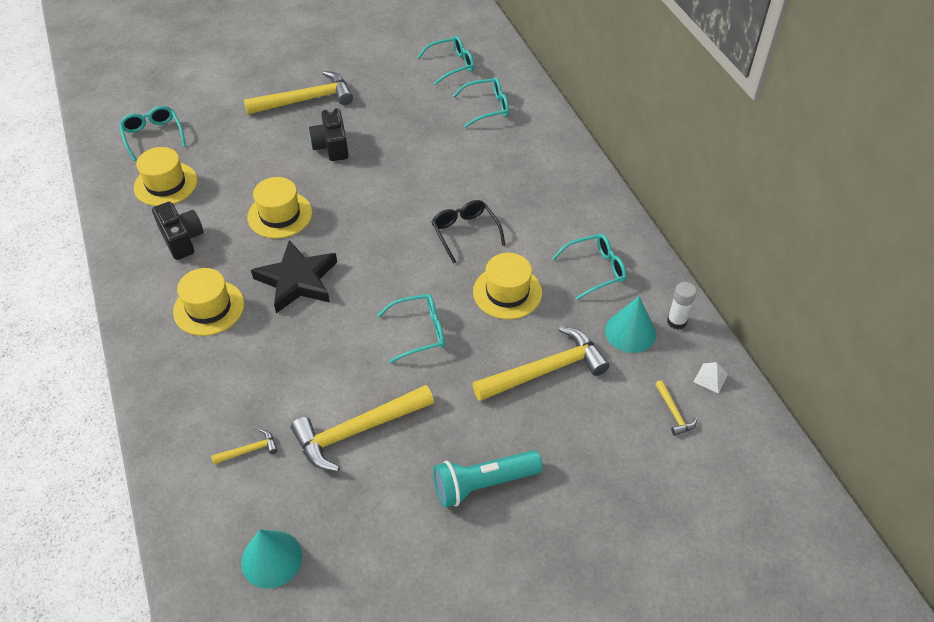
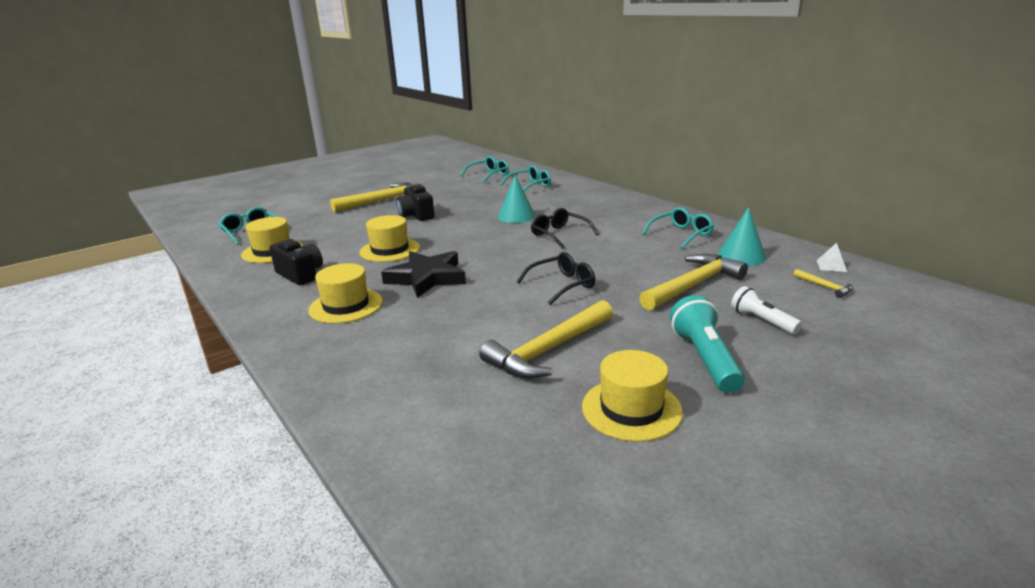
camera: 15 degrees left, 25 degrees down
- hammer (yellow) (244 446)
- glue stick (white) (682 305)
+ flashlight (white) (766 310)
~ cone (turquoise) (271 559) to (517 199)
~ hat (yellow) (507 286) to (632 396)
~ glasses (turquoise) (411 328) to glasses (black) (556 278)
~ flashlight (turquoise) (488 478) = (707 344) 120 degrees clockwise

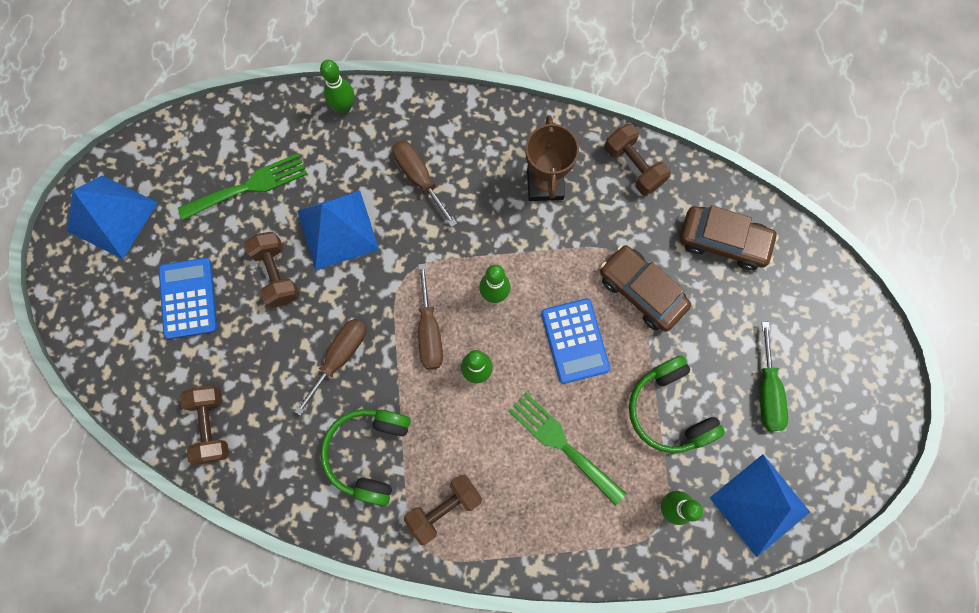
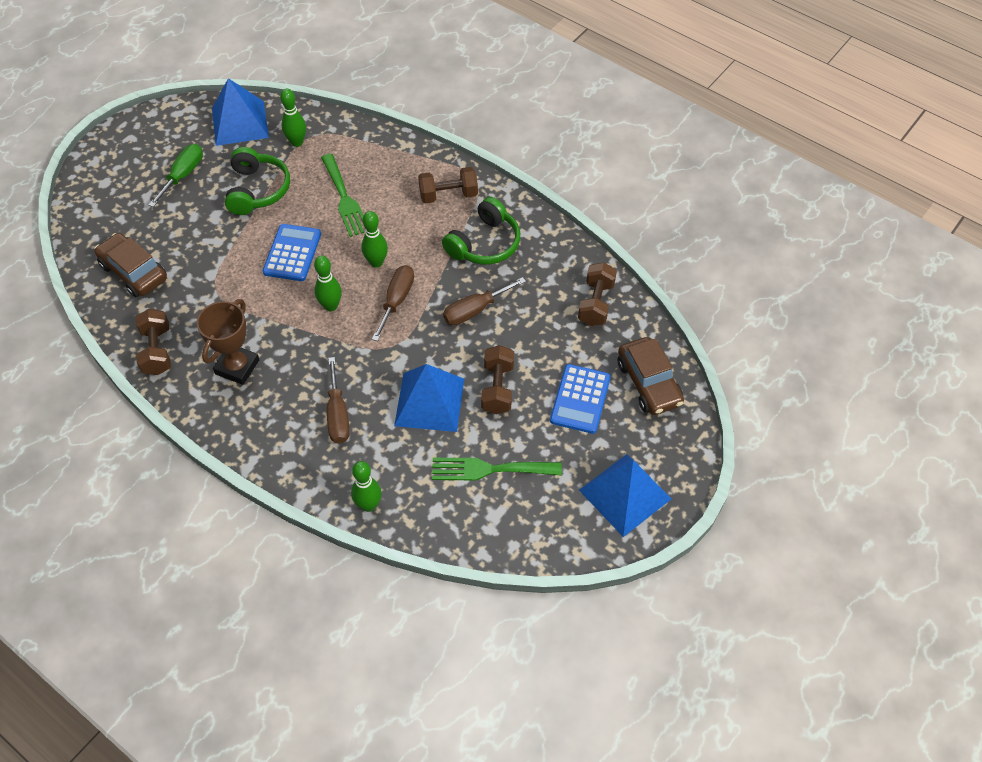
camera: 155 degrees left, 20 degrees down
~ car (brown) (645 288) to (651 376)

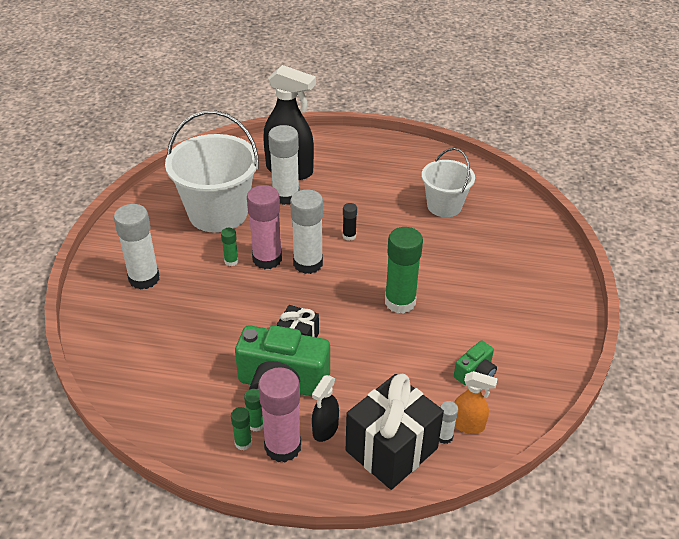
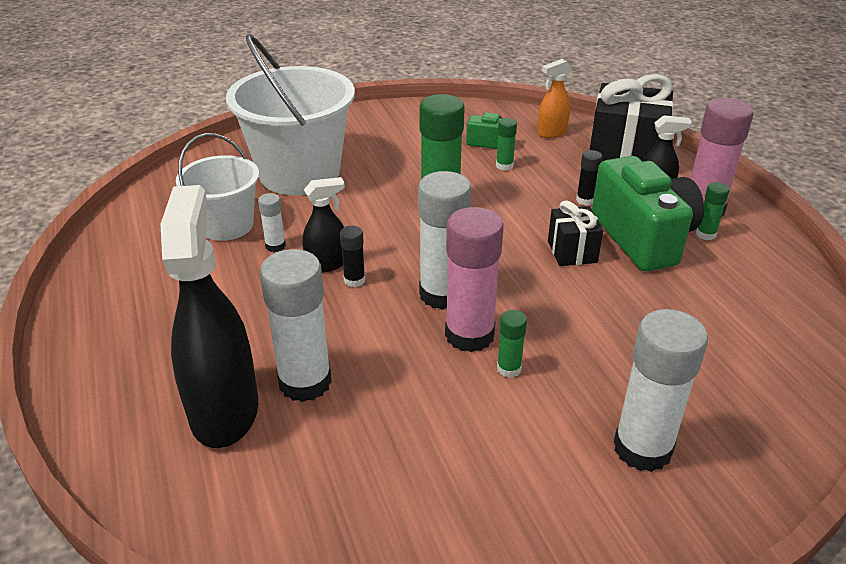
camera: 120 degrees left, 5 degrees down
+ spray bottle (black) (323 225)
+ glue stick (black) (589 177)
~ bucket (white) (212 172) to (290 114)
~ glue stick (green) (241 428) to (506 144)
~ glue stick (white) (448 422) to (272 222)
~ spray bottle (orange) (476 402) = (554 98) 105 degrees counterclockwise

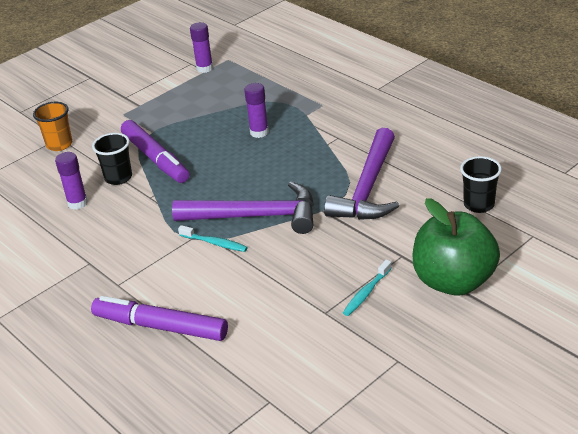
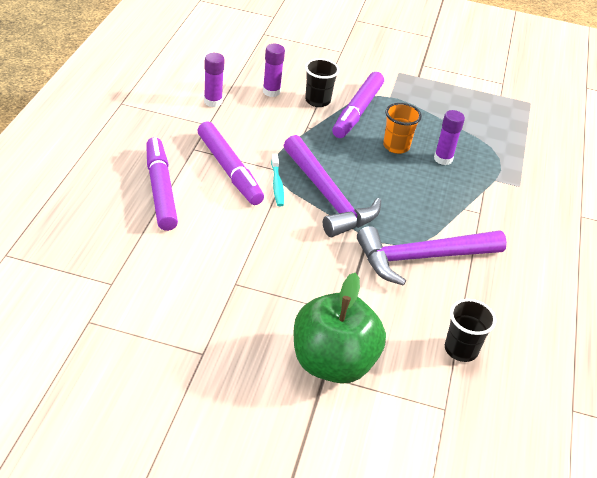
camera: 50 degrees right, 5 degrees up
- toothbrush (turquoise) (367 288)
+ marker (purple) (231 163)
~ cup (orange) (52 126) to (402 128)
~ glue stick (purple) (201 47) to (214 80)

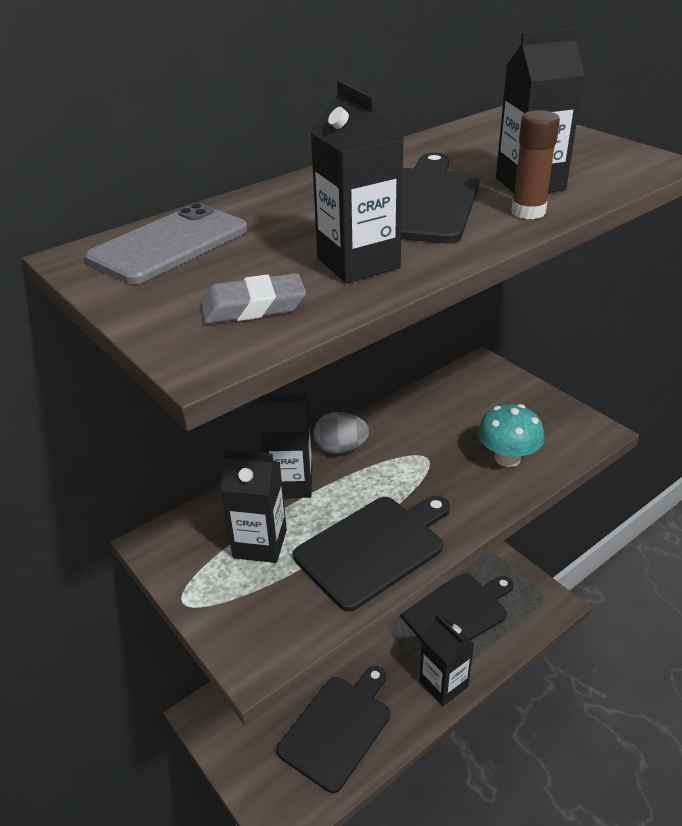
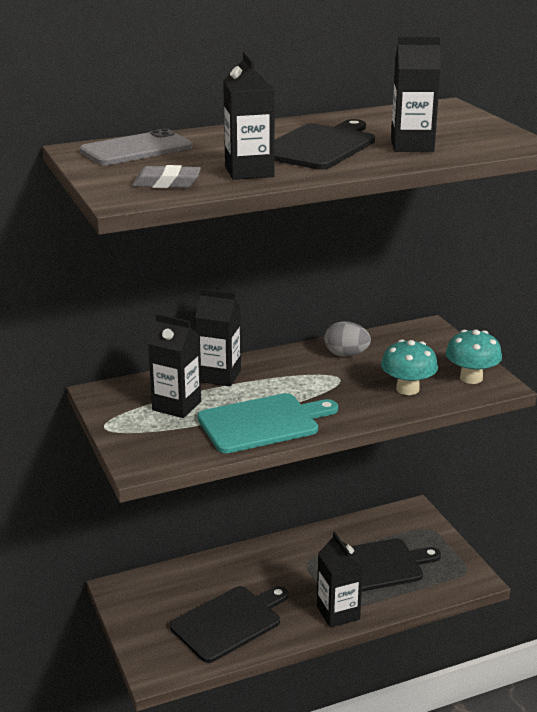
camera: 15 degrees right, 10 degrees down
- glue stick (brown) (535 164)
+ mushroom (turquoise) (474 357)
~ egg (grey) (341 433) to (347 338)
~ cutting board (black) (371 553) to cutting board (turquoise) (267 423)

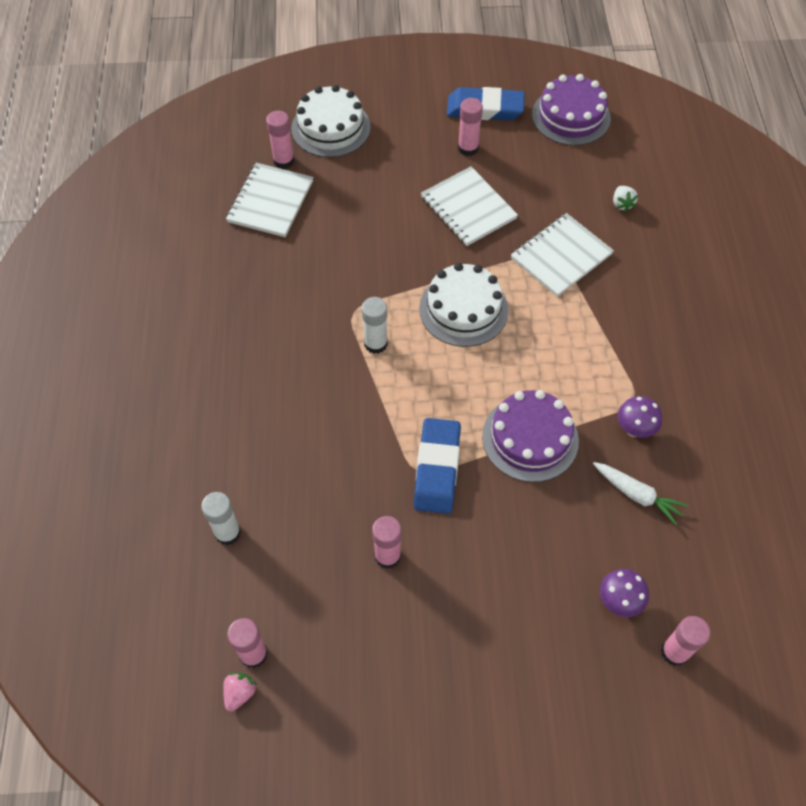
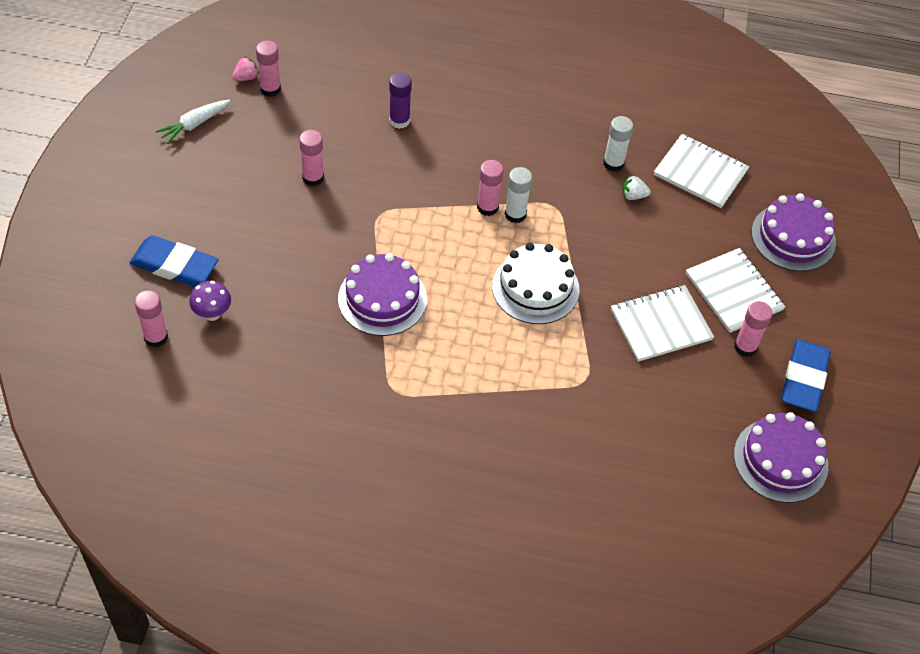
camera: 100 degrees right, 5 degrees down
- mushroom (purple) (640 417)
+ glue stick (purple) (400 101)
~ glue stick (white) (221 518) to (618 144)
~ glue stick (pink) (280 140) to (490 188)
~ eraser (blue) (437 466) to (174 261)
~ notebook (white) (562 255) to (735 290)
~ carrot (white) (640 493) to (193 122)
~ strawberry (white) (625 199) to (636 188)
~ cake (white) (331 121) to cake (purple) (794 232)
~ strawberry (pink) (240 692) = (245 68) 75 degrees counterclockwise

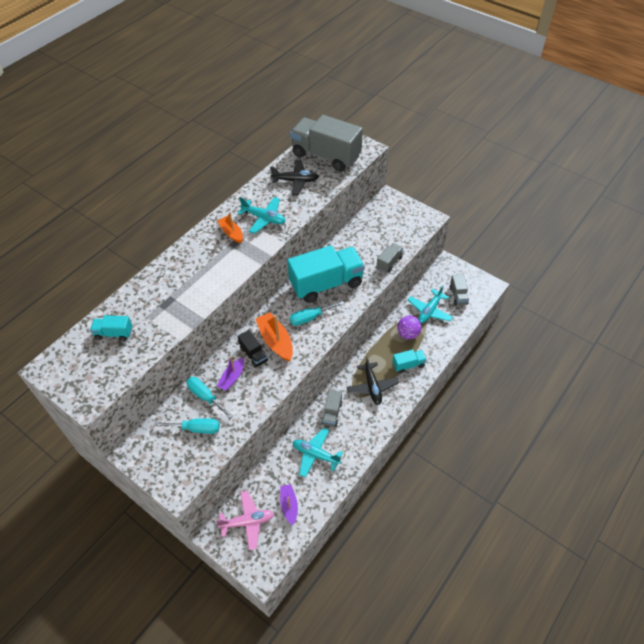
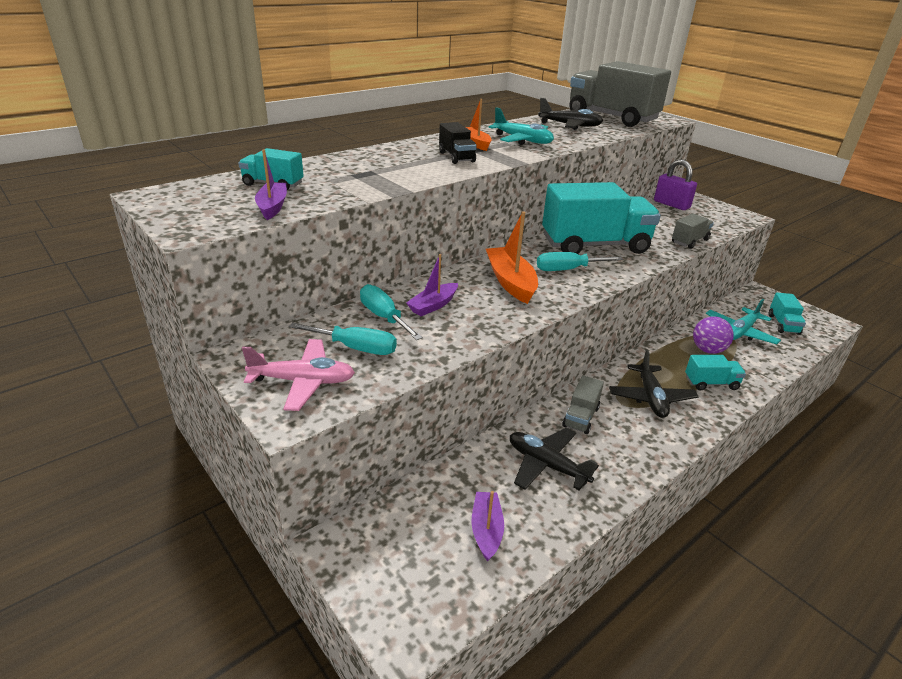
camera: 10 degrees right, 20 degrees down
+ boat (purple) (271 185)
+ padlock (purple) (675 184)
~ plane (pink) (245 520) to (298 375)
~ truck (black) (253 349) to (458 143)
~ plane (turquoise) (318 453) to plane (black) (554 459)
~ truck (grey) (459 290) to truck (turquoise) (787 314)

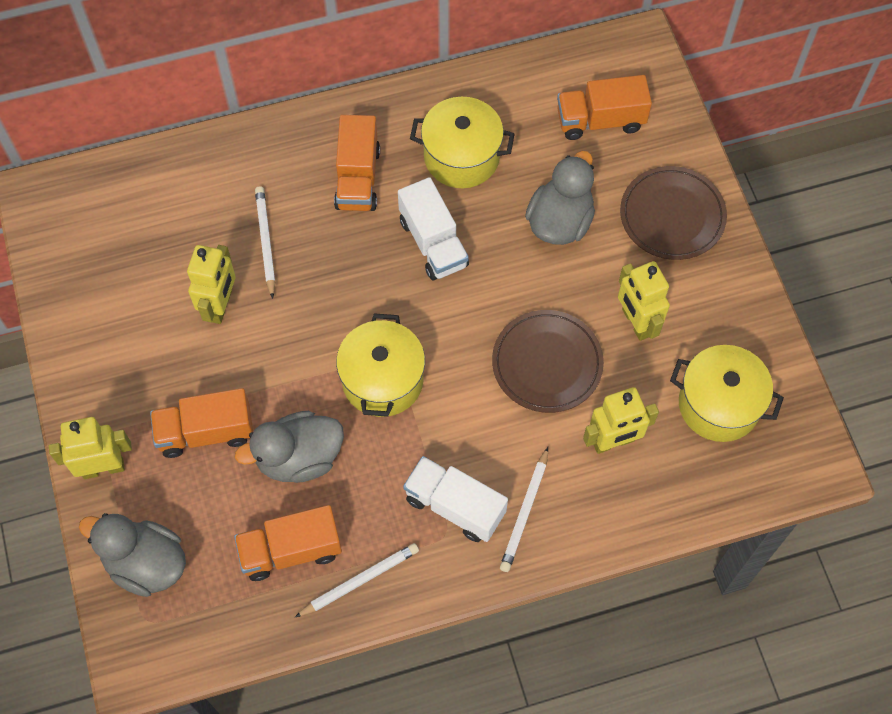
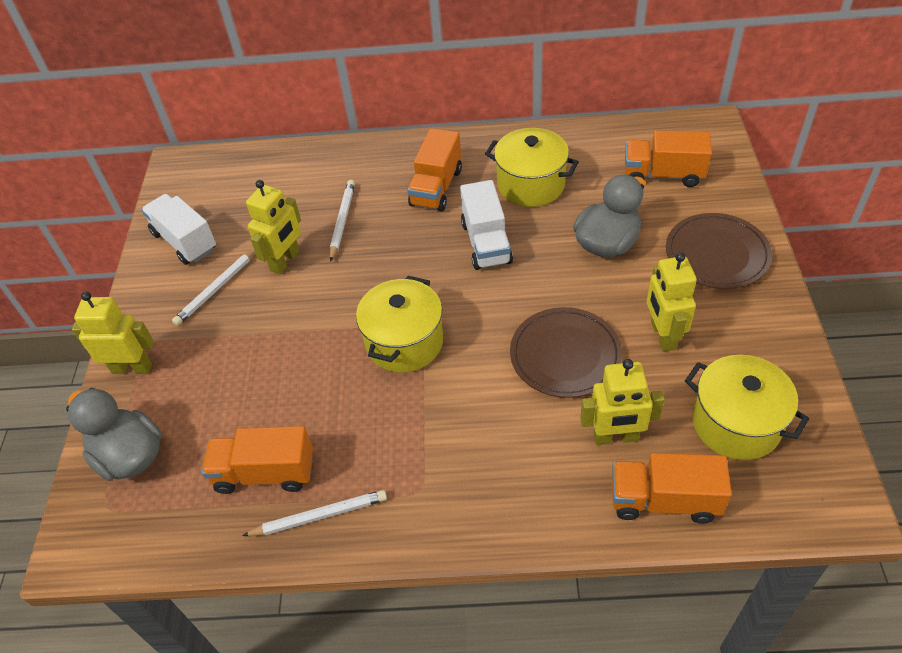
camera: 20 degrees right, 15 degrees down
- duck (grey) (289 447)
~ truck (orange) (201 423) to (672 488)
~ truck (white) (455 499) to (178 229)
~ pencil (white) (524 509) to (213 287)

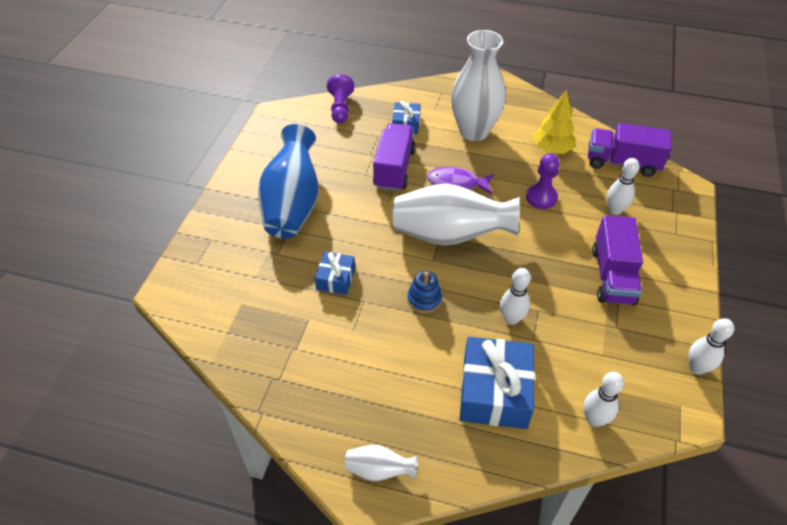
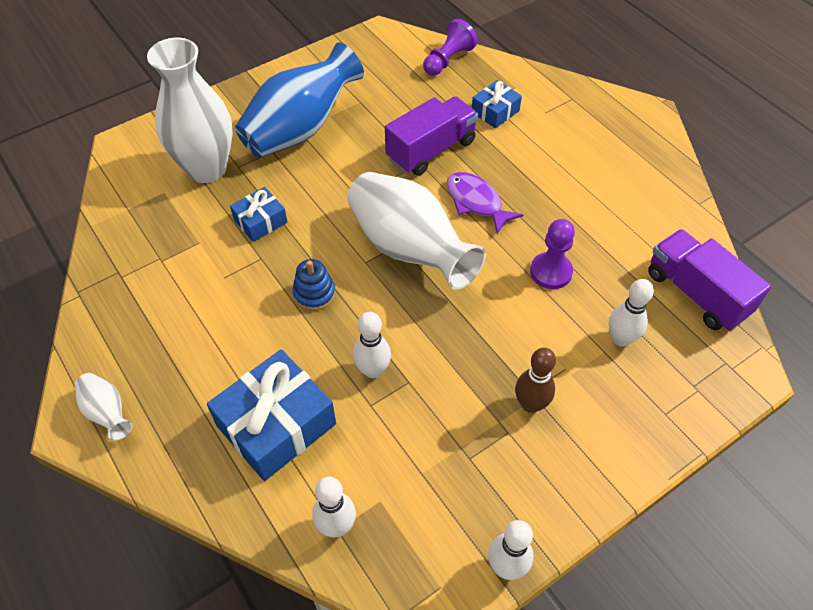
camera: 40 degrees right, 5 degrees up
- tree (yellow) (554 122)
~ vase (white) (478 85) to (190 110)
~ truck (purple) (617 260) to bowling pin (brown) (535 380)

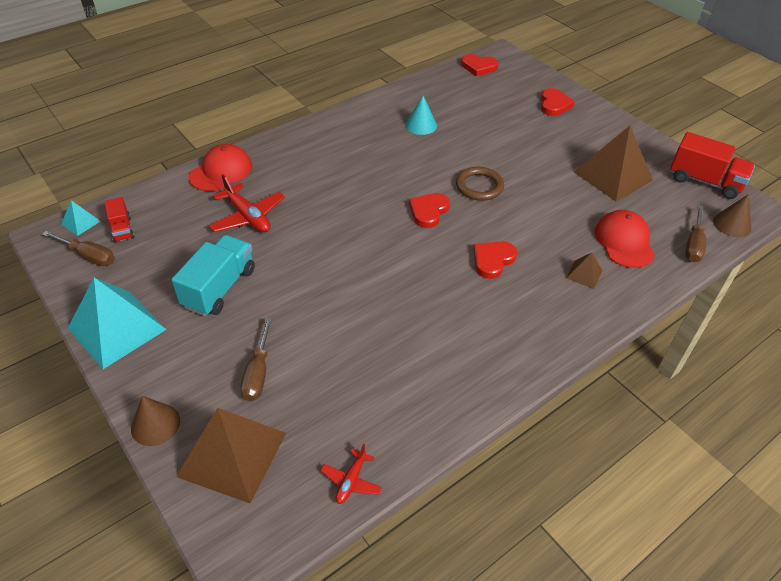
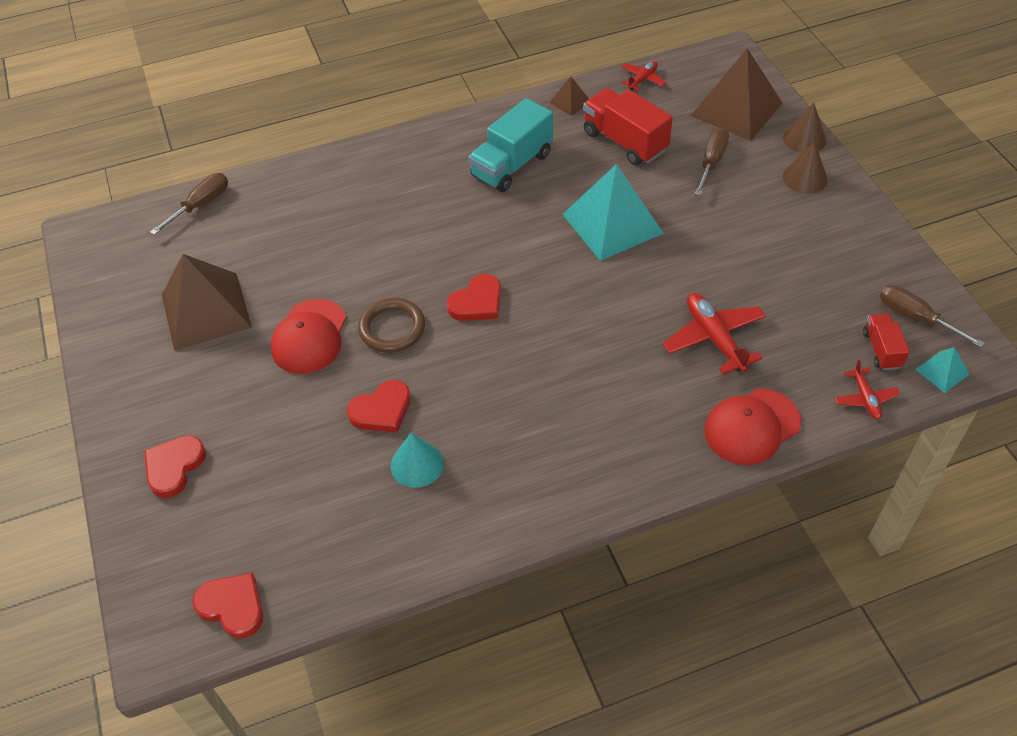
camera: 160 degrees left, 5 degrees up
+ plane (red) (867 389)
~ pyramid (turquoise) (117 323) to (613 212)
~ truck (turquoise) (213 275) to (510 145)
~ heart (red) (495 260) to (379 406)
~ pyramid (brown) (584 271) to (569 96)
~ cap (red) (625 239) to (308 336)
~ truck (red) (712 165) to (628 126)
~ cone (brown) (732 215) to (805 167)

